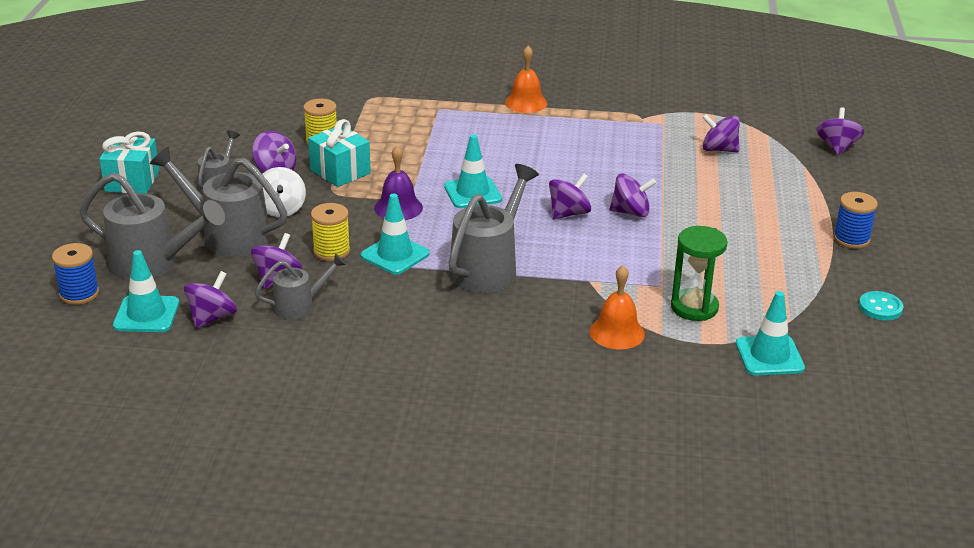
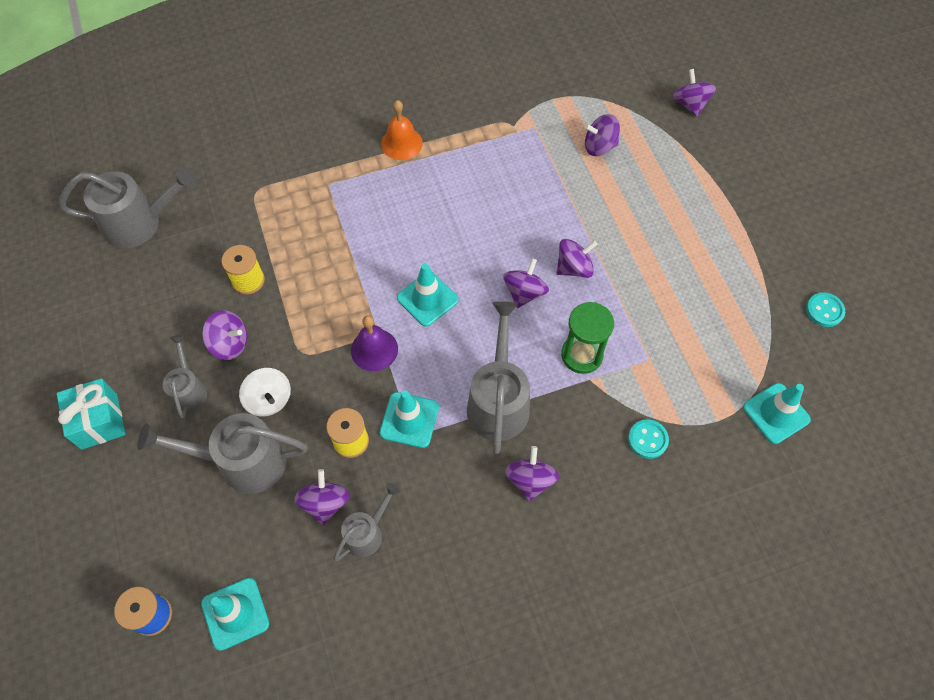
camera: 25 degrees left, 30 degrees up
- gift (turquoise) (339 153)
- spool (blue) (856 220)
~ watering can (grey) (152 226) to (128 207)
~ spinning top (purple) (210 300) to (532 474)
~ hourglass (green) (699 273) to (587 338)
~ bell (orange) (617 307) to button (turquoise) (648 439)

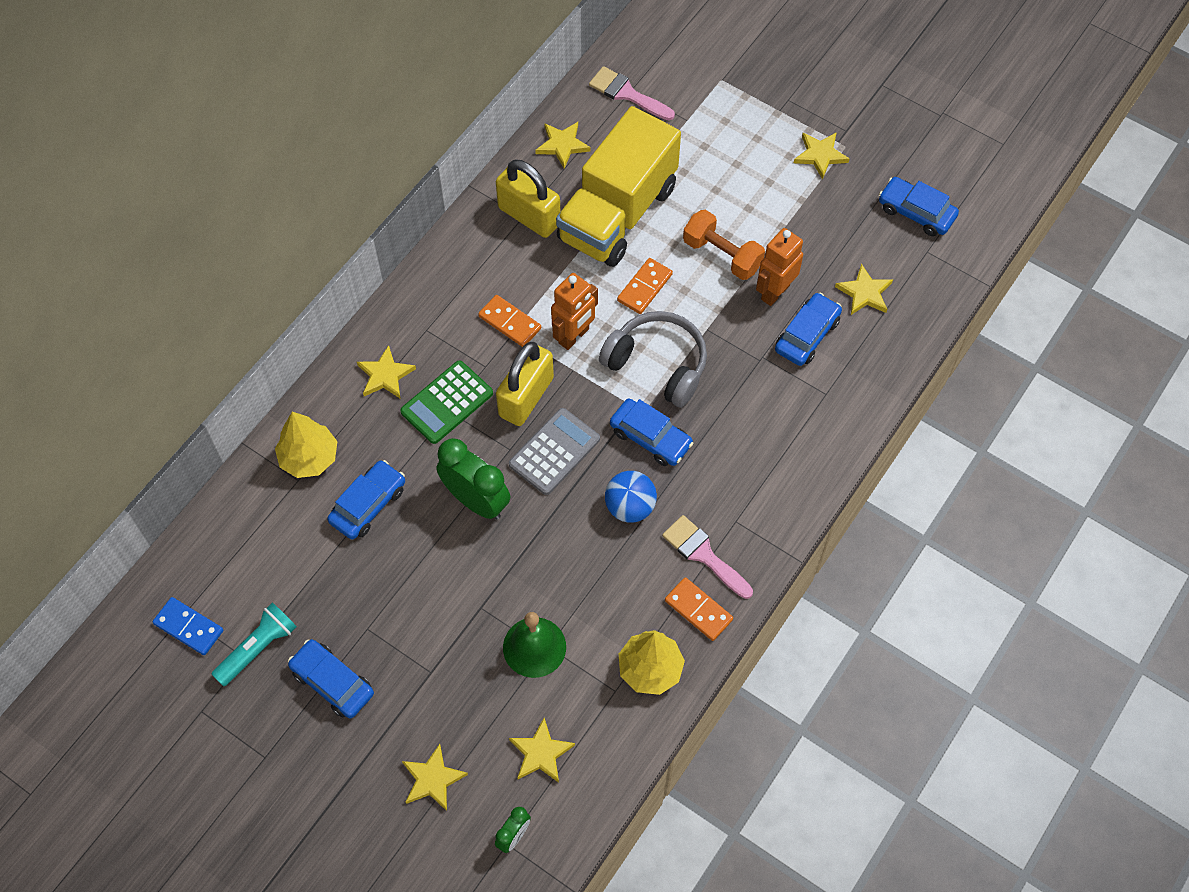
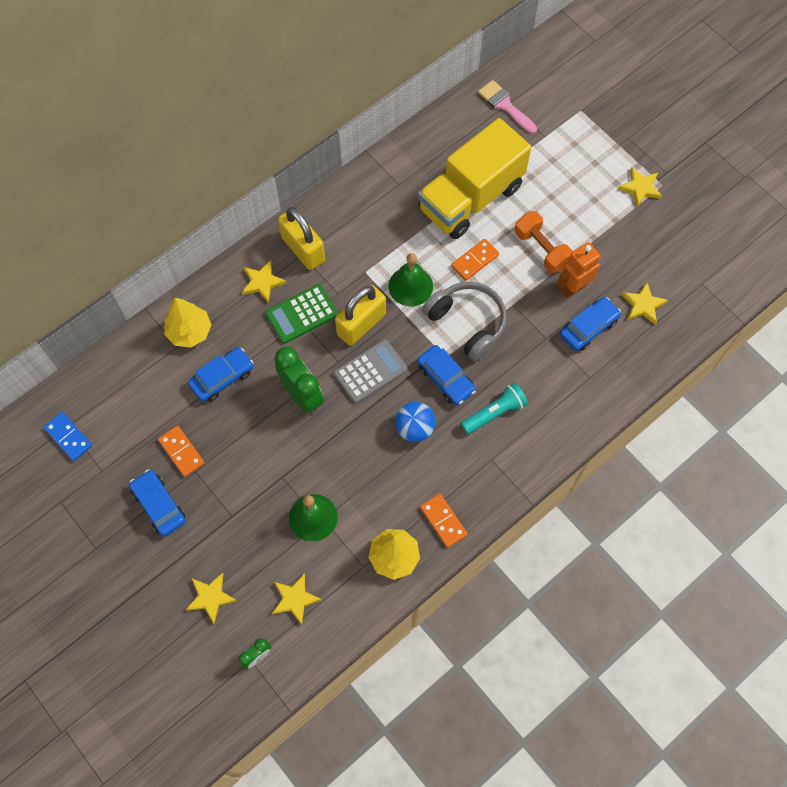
camera: 15 degrees right, 5 degrees up
- star (yellow) (563 145)
- brush (pink) (707 557)
- car (blue) (919 206)
~ flashlight (turquoise) (254 644) to (494 408)
~ domino (orange) (509 321) to (181 451)
~ padlock (yellow) (528 199) to (301 238)
~ robot (orange) (574 311) to bell (green) (411 280)

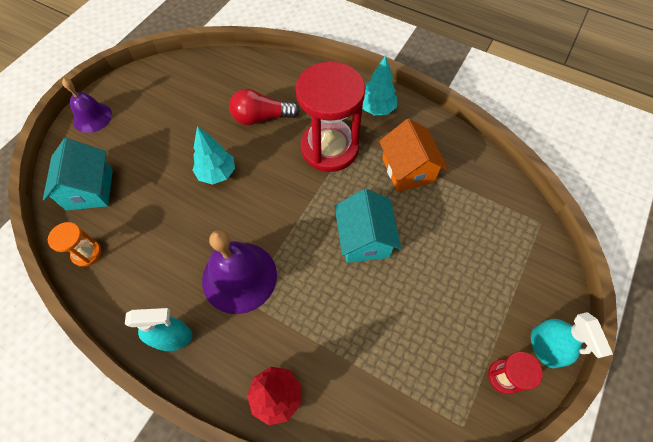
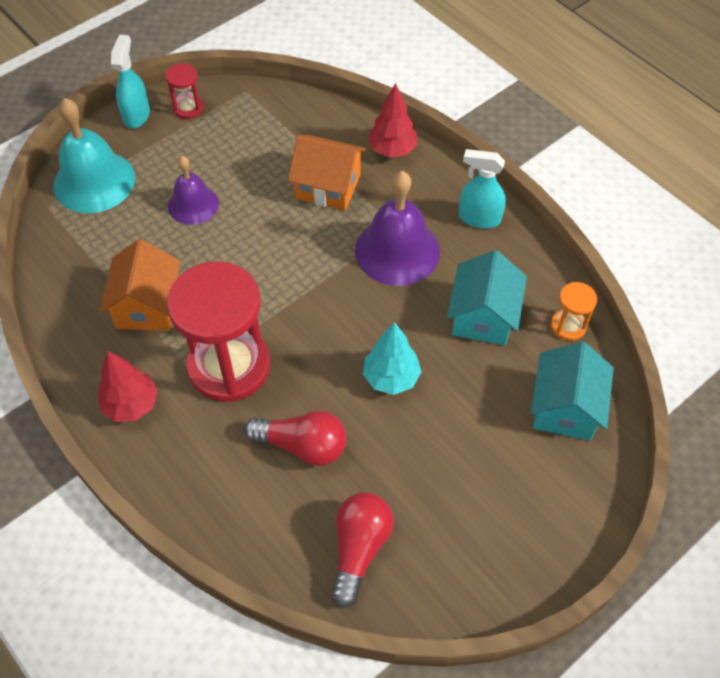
camera: 160 degrees left, 5 degrees down
+ bell (turquoise) (94 155)
+ house (orange) (327 173)
+ light bulb (red) (362 550)
~ bell (purple) (87 105) to (193 190)
~ house (turquoise) (368 226) to (487 297)
~ tree (turquoise) (379 85) to tree (red) (128 386)

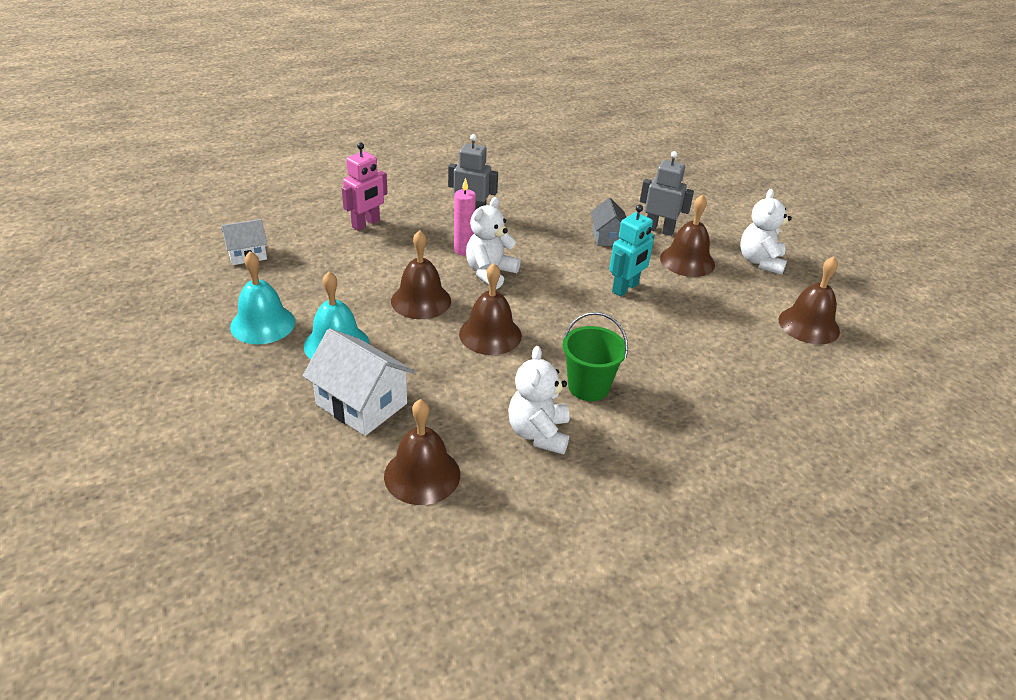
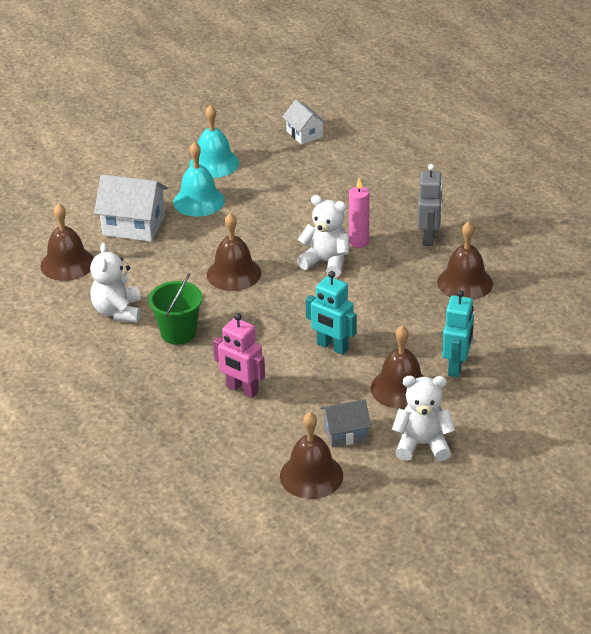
camera: 85 degrees right, 0 degrees up
~ robot (pink) (365 187) to (239 355)
~ bell (brown) (421 274) to (465 260)
~ house (grey) (608 222) to (345 423)
~ robot (grey) (667 193) to robot (turquoise) (458 333)
~ house (white) (359 382) = (131 208) 75 degrees clockwise
~ teddy bear (white) (539 400) = (115 282) 90 degrees counterclockwise

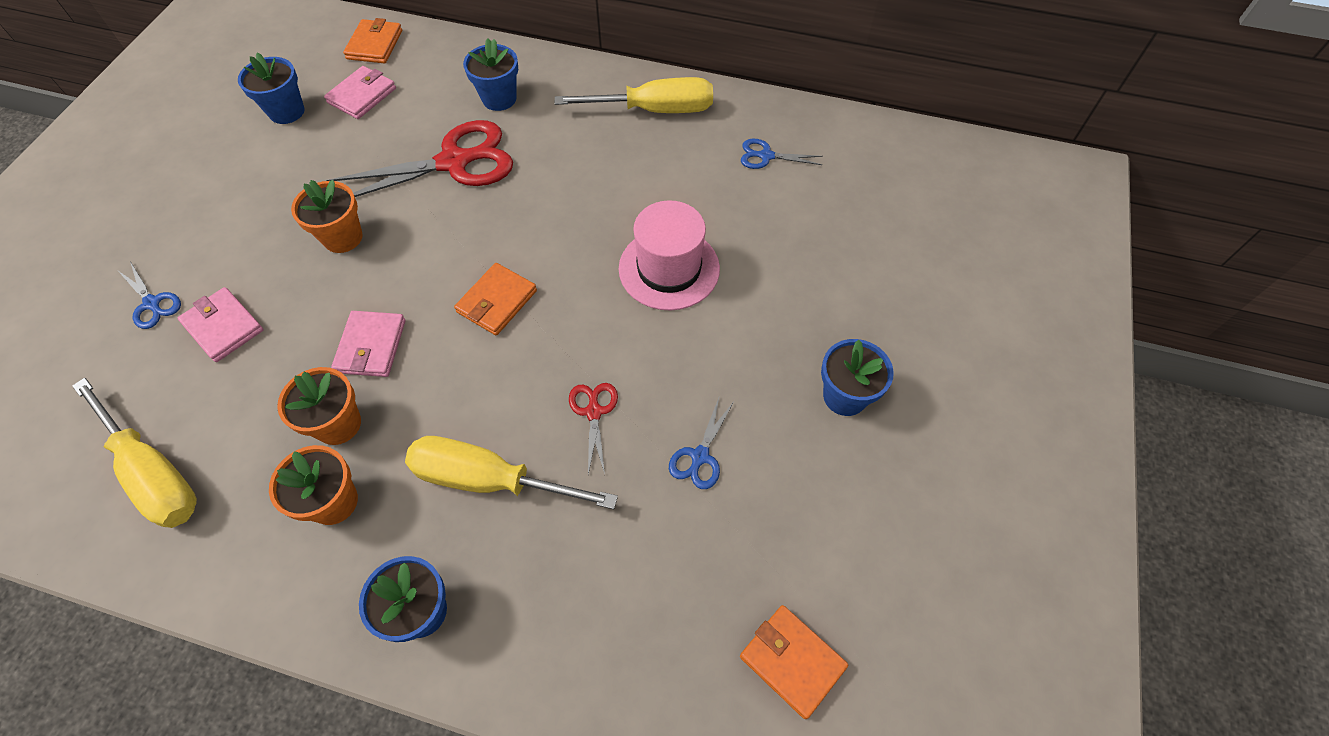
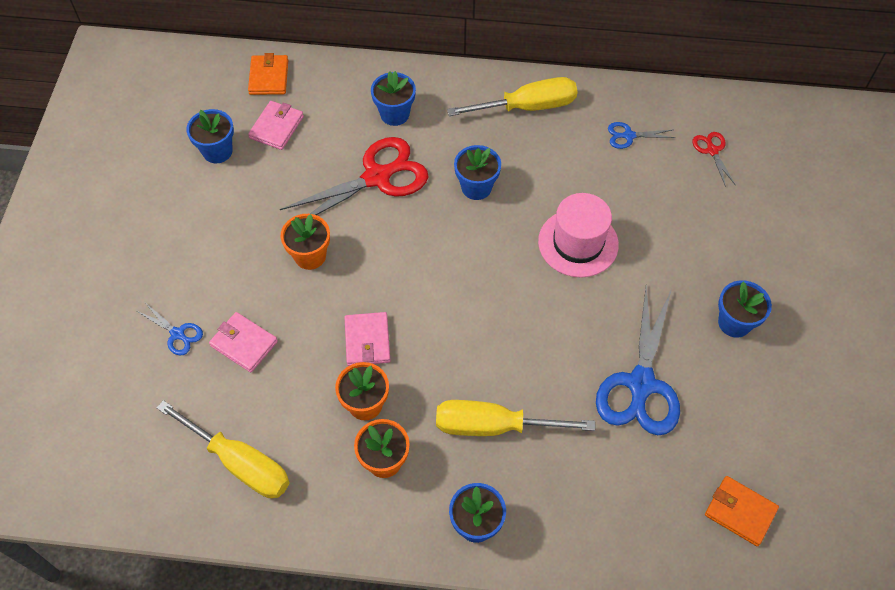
camera: 10 degrees left, 0 degrees up
- wallet (orange) (495 299)
+ flower pot (blue) (477 172)
~ scissors (red) (593 428) to (714 159)
~ scissors (blue) (701 443) = (638 360) x2.18

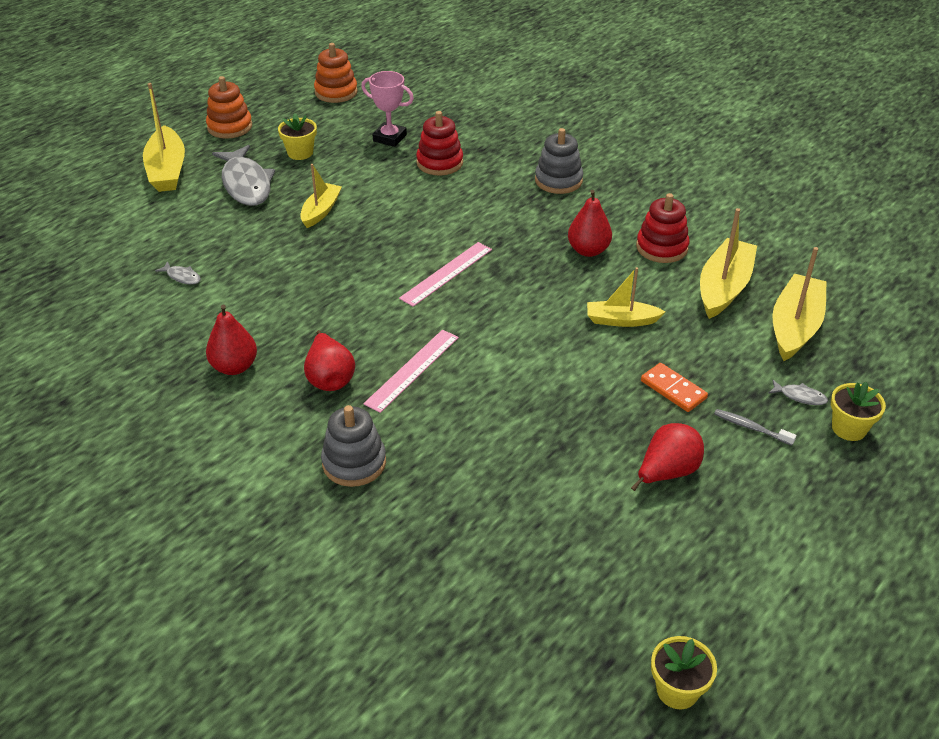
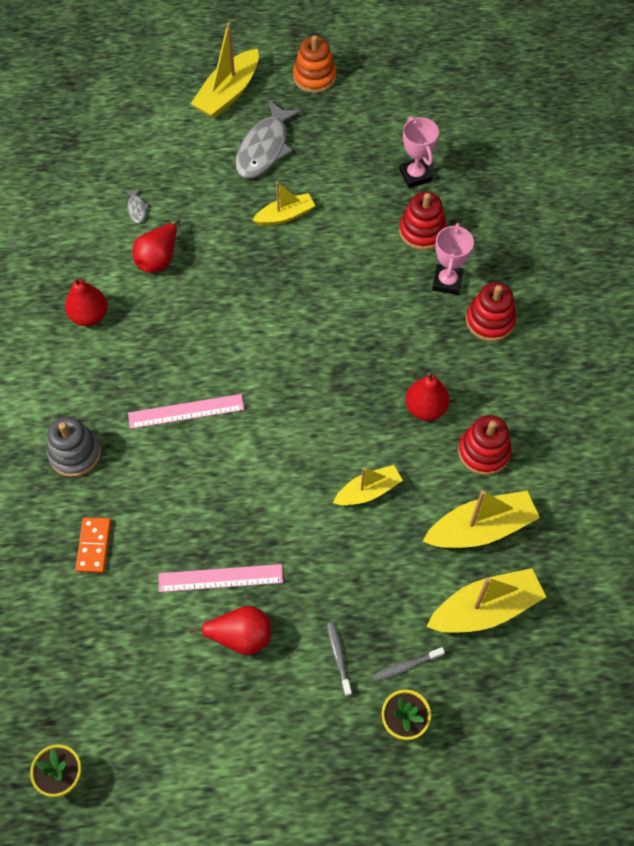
camera: 45 degrees right, 20 degrees up
- flower pot (yellow) (297 136)
- stacking toy (orange) (336 73)
+ trophy (pink) (453 259)
~ pear (red) (329 360) to (156 246)
~ ruler (pink) (445 274) to (221 578)
~ domino (orange) (674 387) to (93 545)
~ fish (grey) (798 392) to toothbrush (grey) (408 664)
~ stacking toy (grey) (559 161) to stacking toy (red) (491 312)
~ boat (yellow) (626 297) = (368 485) 105 degrees clockwise

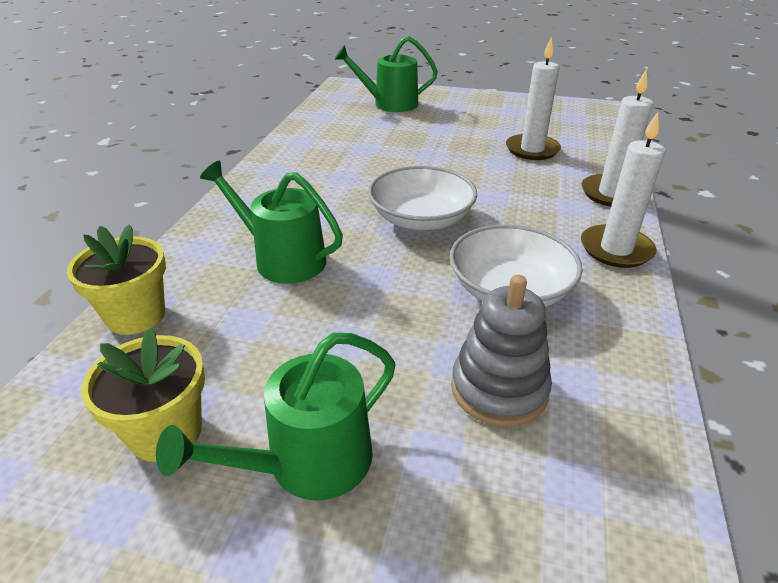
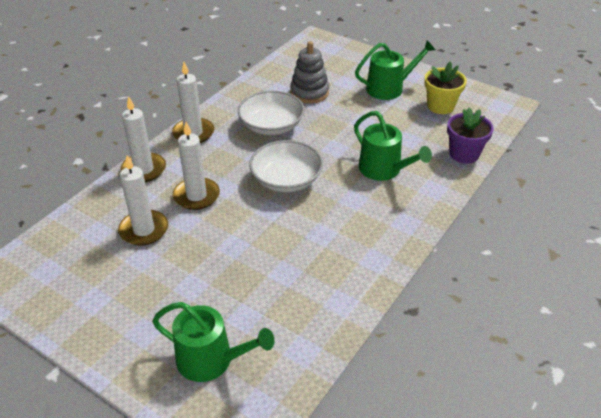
camera: 160 degrees left, 5 degrees up
+ candle (white) (196 166)
~ flower pot (yellow) (116 279) to flower pot (purple) (470 135)

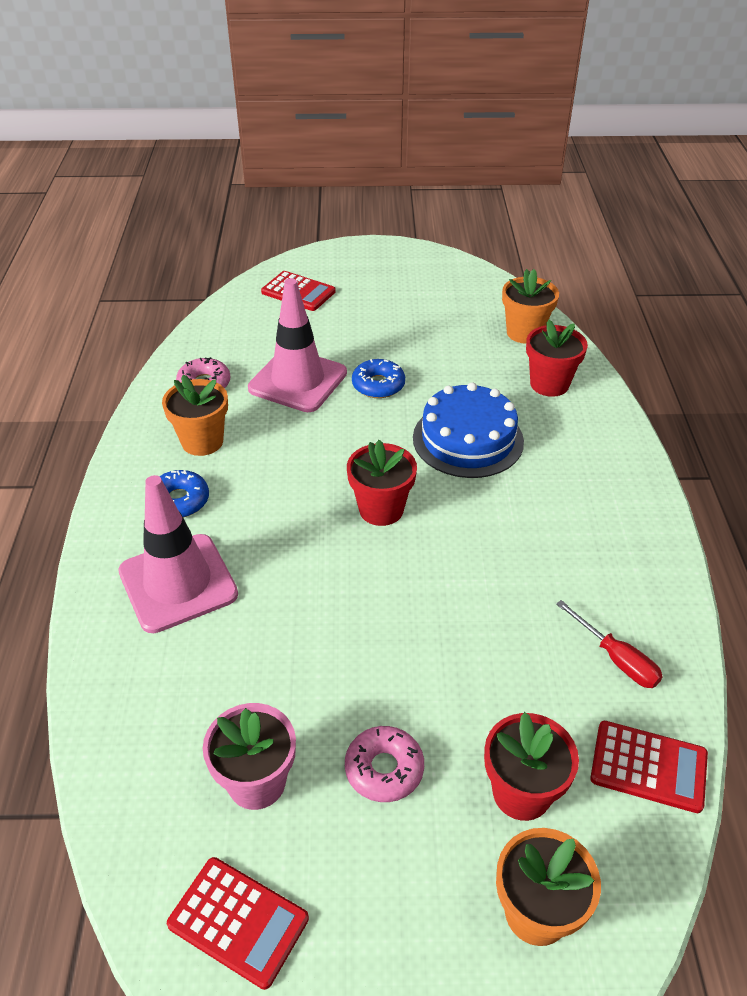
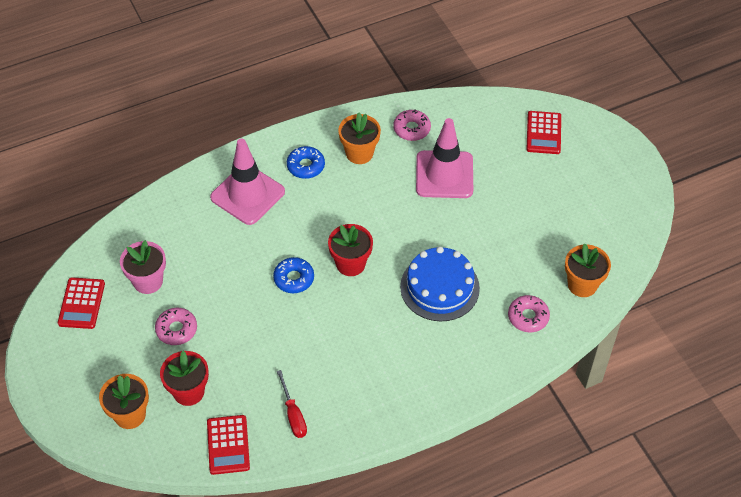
camera: 65 degrees right, 10 degrees up
~ donut (blue) (378 378) to (293 275)
~ flower pot (red) (557 358) to donut (pink) (529 313)
~ screwdriver (red) (609 644) = (292 404) 45 degrees counterclockwise

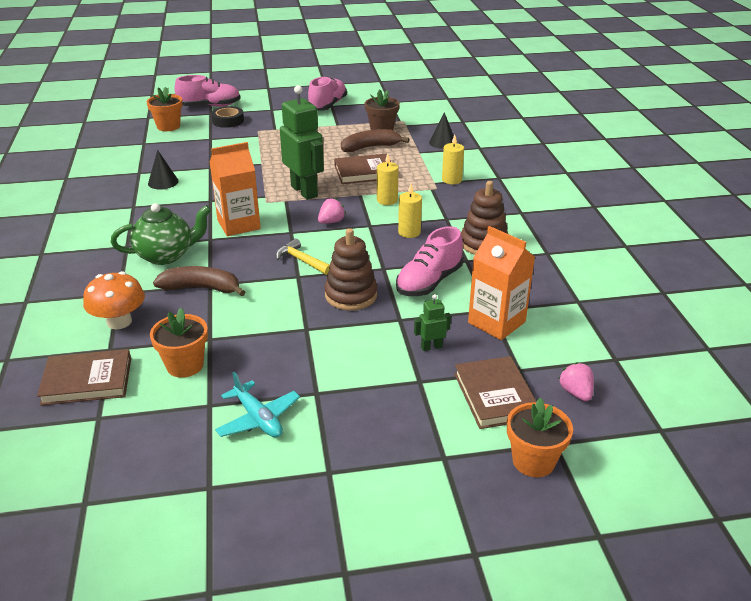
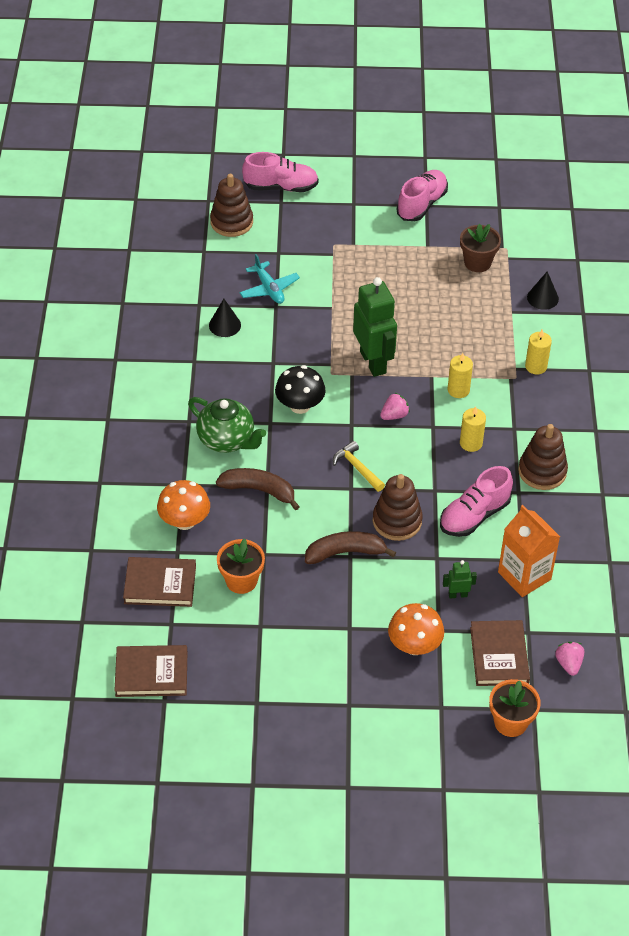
camera: 10 degrees right, 15 degrees up
- tape (black) (227 117)
+ mushroom (orange) (416 629)
~ plane (turquoise) (257 405) to (270 279)
~ book (brown) (362 168) to (150 671)
~ banana (brown) (375 140) to (350 547)
~ flower pot (orange) (164 109) to stacking toy (brown) (231 205)
~ carton (orange) (235 189) to mushroom (black) (300 389)
~ teapot (green) (161 234) = (227 425) 45 degrees clockwise

